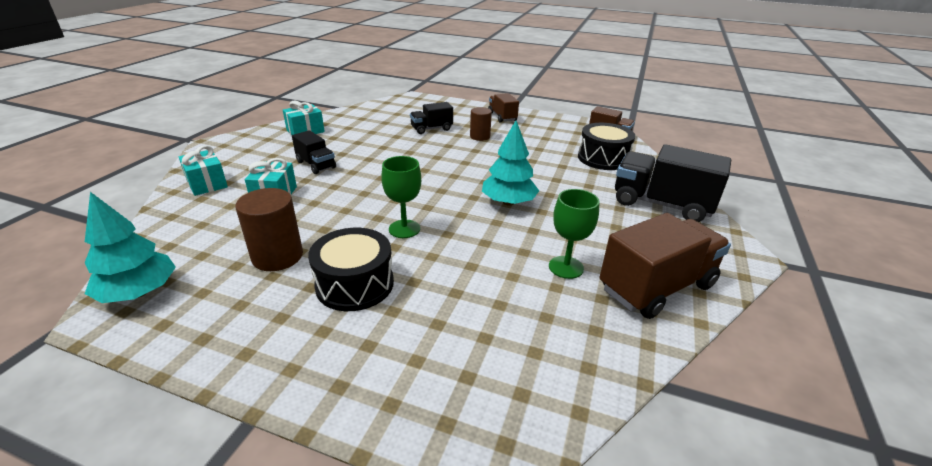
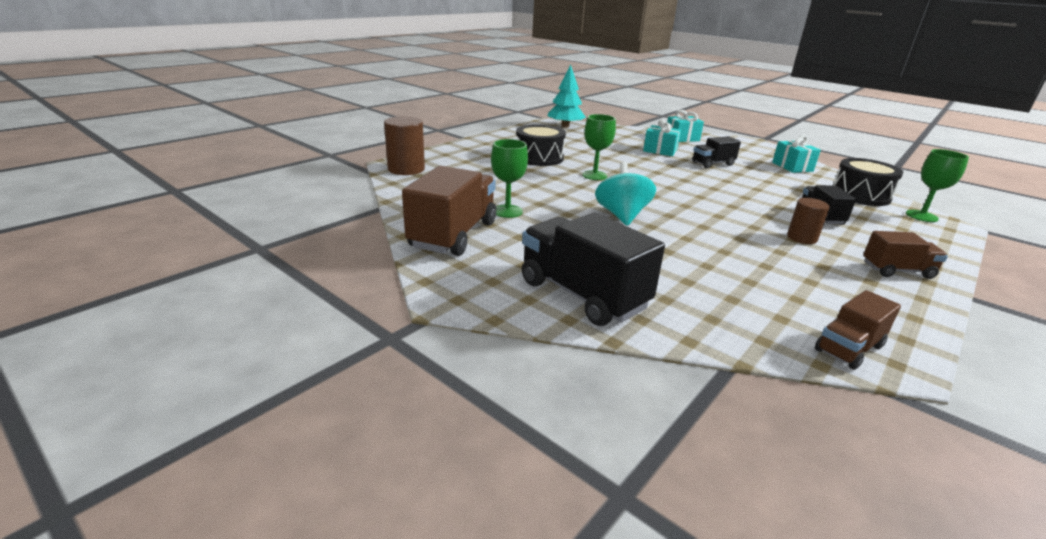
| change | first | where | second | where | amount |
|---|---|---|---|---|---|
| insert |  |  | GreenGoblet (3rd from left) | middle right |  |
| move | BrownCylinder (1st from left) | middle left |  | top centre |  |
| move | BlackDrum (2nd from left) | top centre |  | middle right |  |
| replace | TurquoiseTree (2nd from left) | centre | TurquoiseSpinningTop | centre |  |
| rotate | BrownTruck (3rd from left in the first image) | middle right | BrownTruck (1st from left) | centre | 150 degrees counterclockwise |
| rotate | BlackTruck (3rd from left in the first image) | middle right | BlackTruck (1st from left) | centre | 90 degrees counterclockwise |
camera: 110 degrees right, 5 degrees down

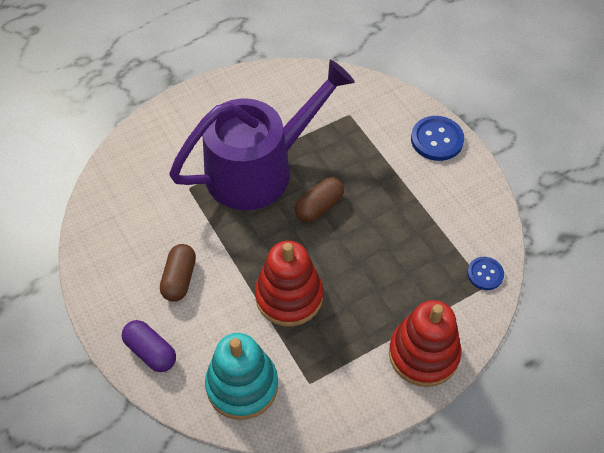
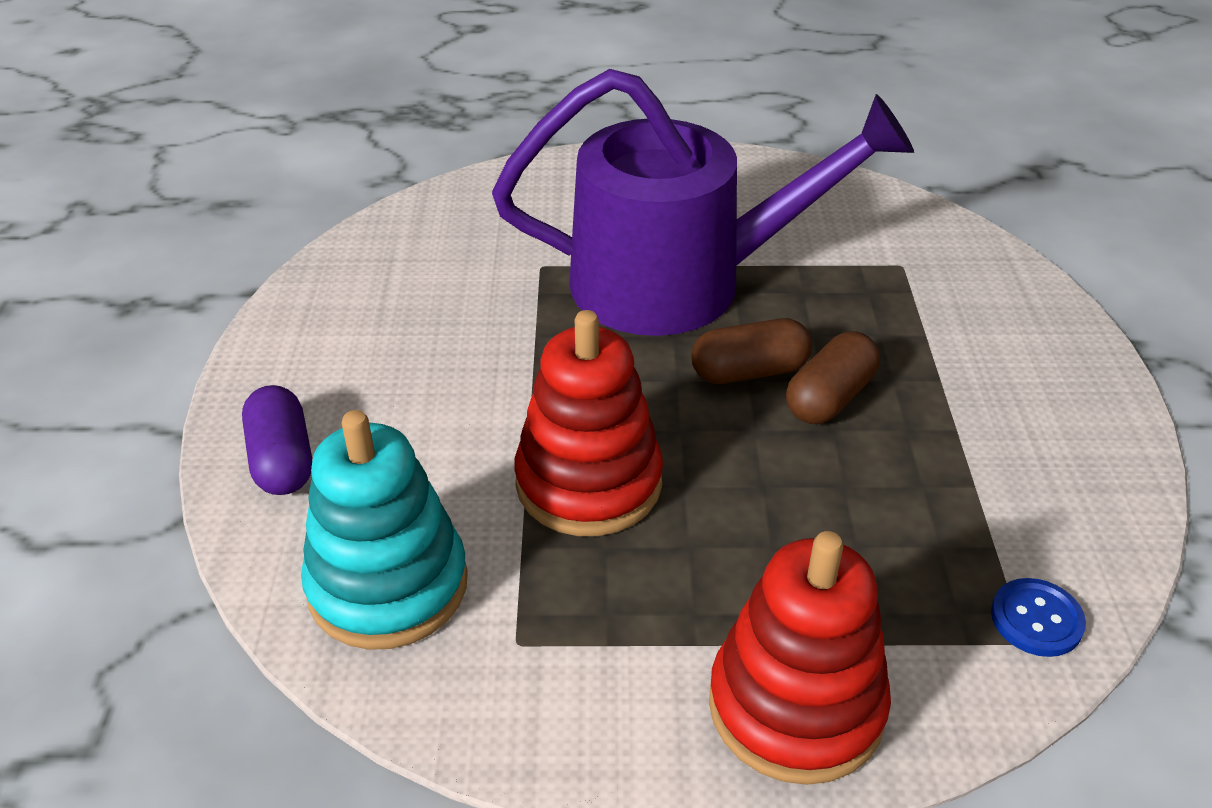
| change | first | where | second | where | amount |
|---|---|---|---|---|---|
| delete | BlueButton (1st from left) | top right |  |  |  |
| move | BrownCapsule (1st from left in the first image) | middle left | BrownCapsule (2nd from left) | middle right |  |
camera: 30 degrees right, 15 degrees down

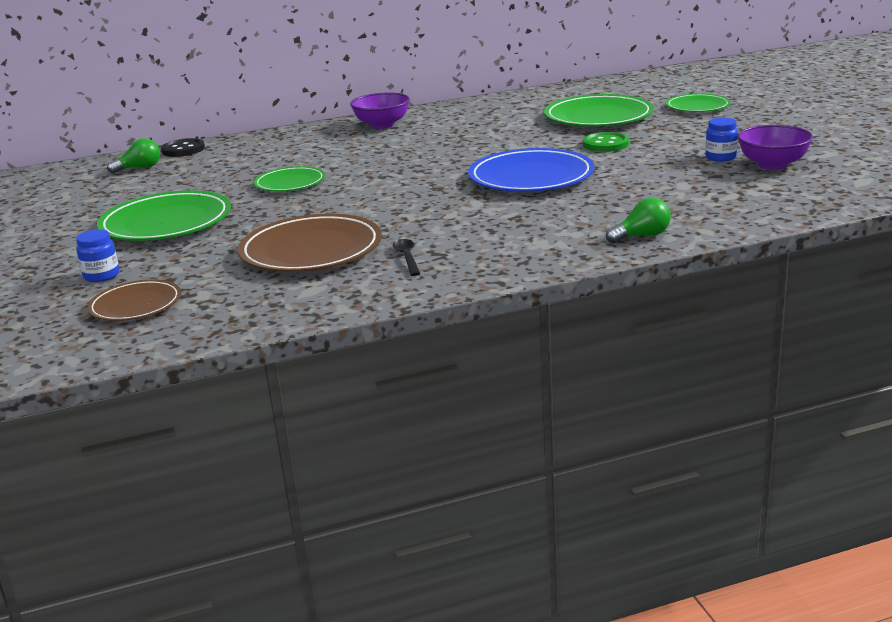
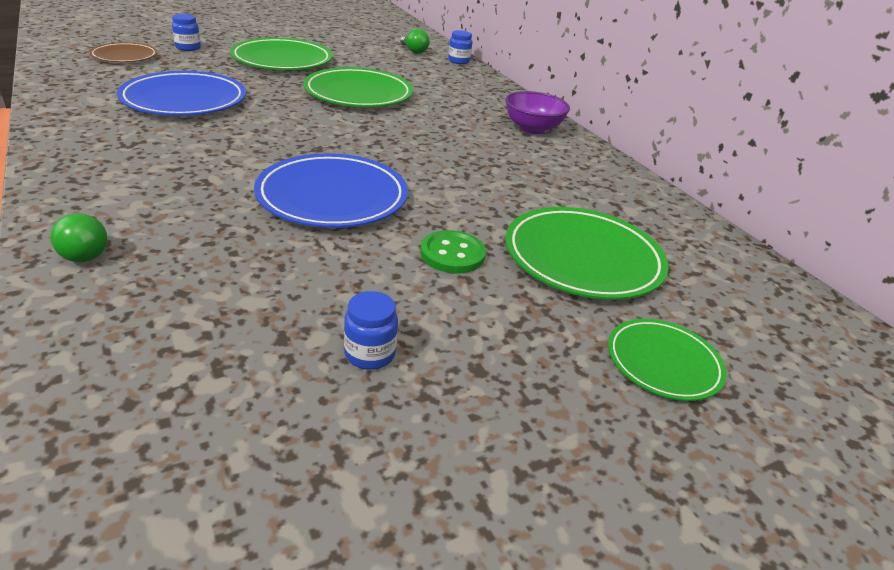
| change | first | where | second | where | amount |
|---|---|---|---|---|---|
| delete | BlackSpoon | centre |  |  |  |
| delete | PurpleBowl (2nd from left) | top right |  |  |  |
| replace | BlackButton | top left | BlueJar (3rd from left) | top centre |  |
| recolor | BrownPlate (2nd from left) | centre | BluePlate (1st from left) | top left |  |
| resize | GreenPlate (2nd from left) | top left |  | top centre | x1.71 |
camera: 75 degrees right, 10 degrees up

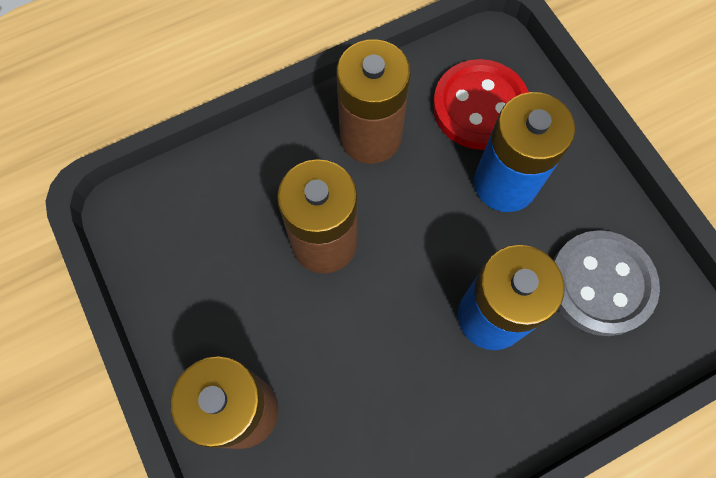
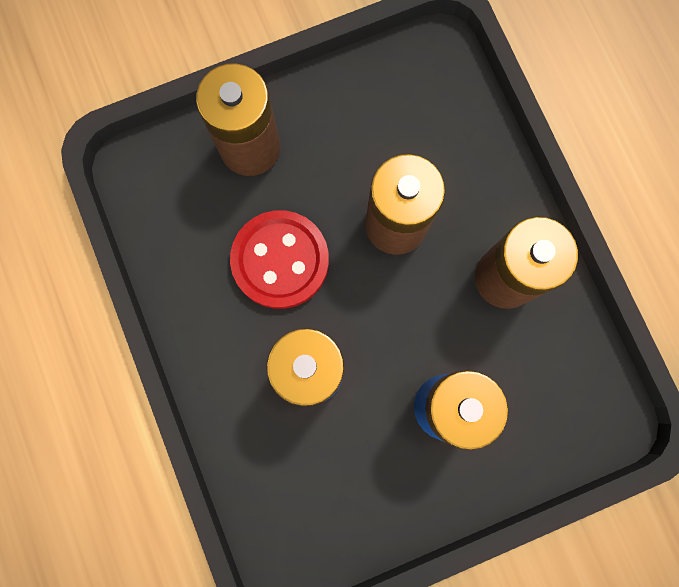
| change | first | where | second | where | amount |
|---|---|---|---|---|---|
| delete | GreyButton | middle right |  |  |  |
| move | RedButton | top right |  | centre |  |
camera: 95 degrees right, 10 degrees up

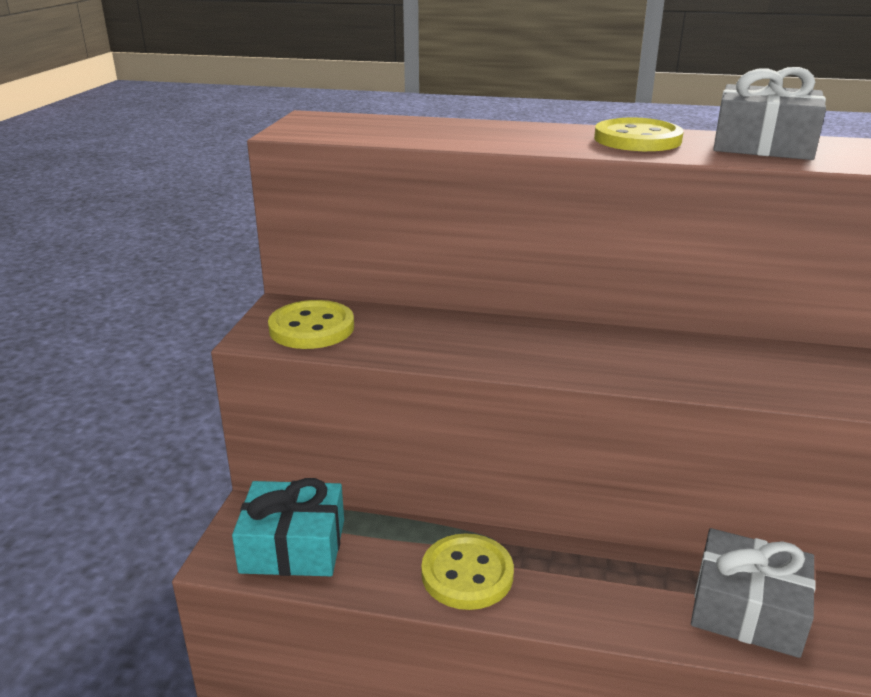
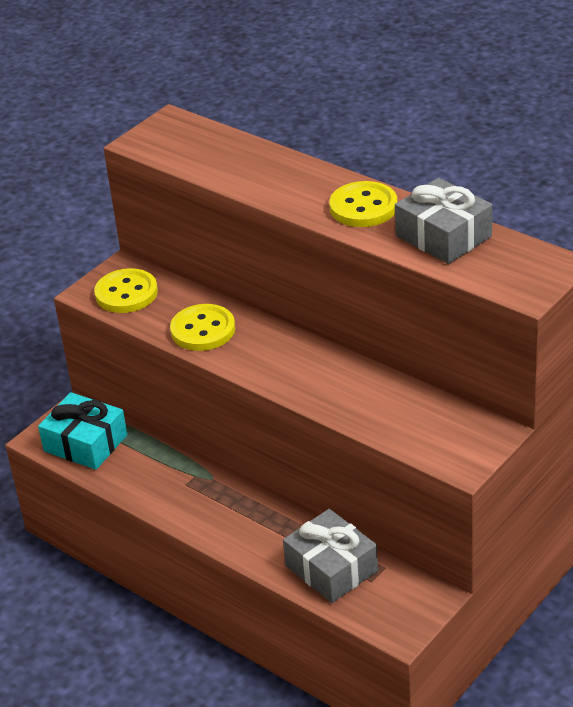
| change | first | where | second | where | amount |
|---|---|---|---|---|---|
| move | YellowButton (2nd from left) | bottom centre |  | centre |  |
camera: 30 degrees right, 10 degrees up

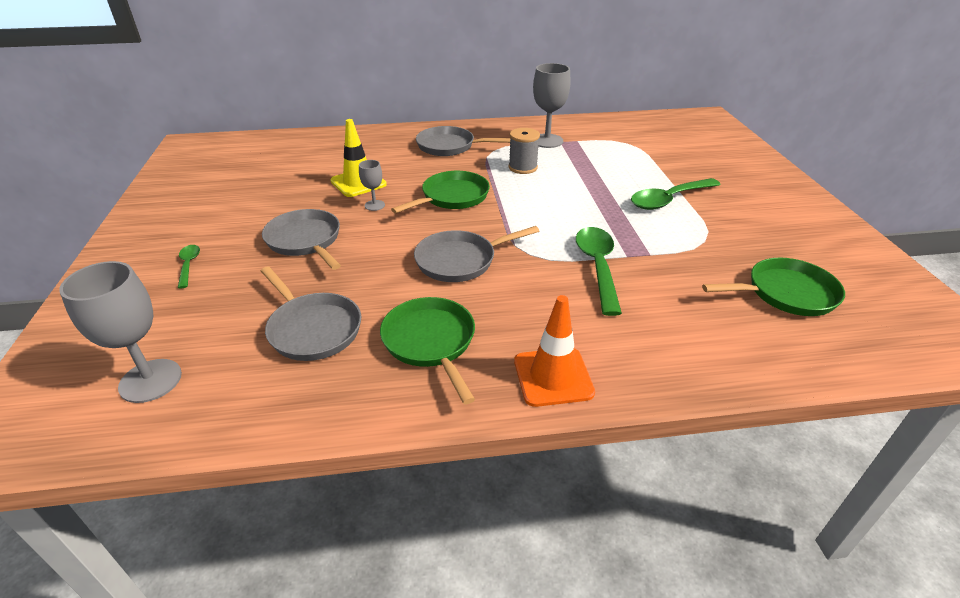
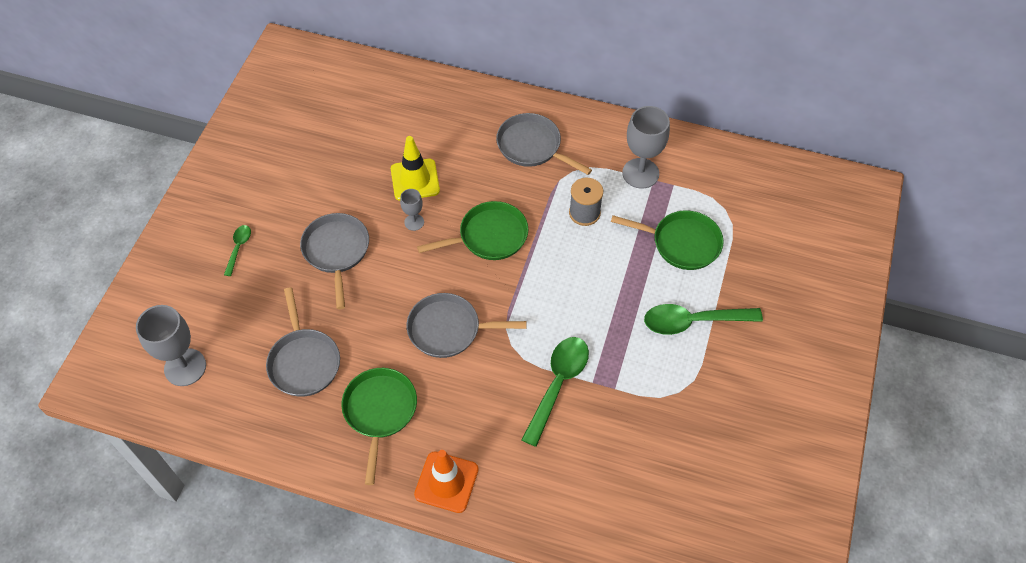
| change | first | where | second | where | amount |
|---|---|---|---|---|---|
| move | GreenPan (3rd from left) | middle right |  | centre |  |
camera: 25 degrees right, 20 degrees up

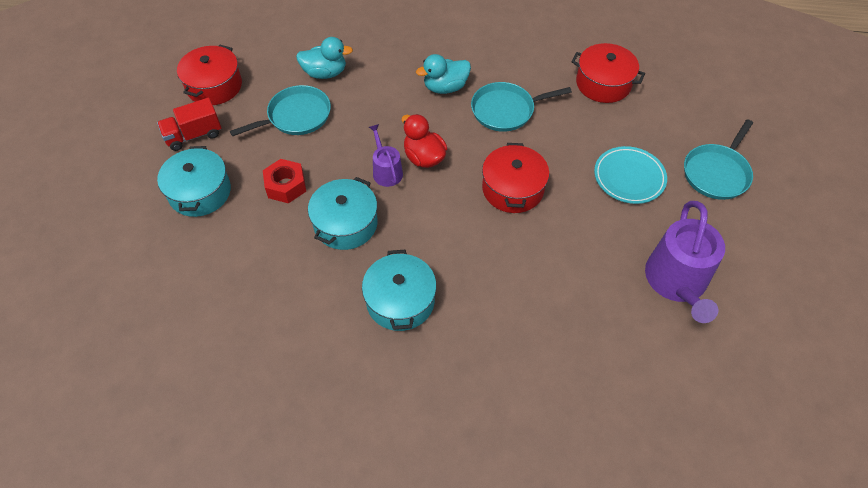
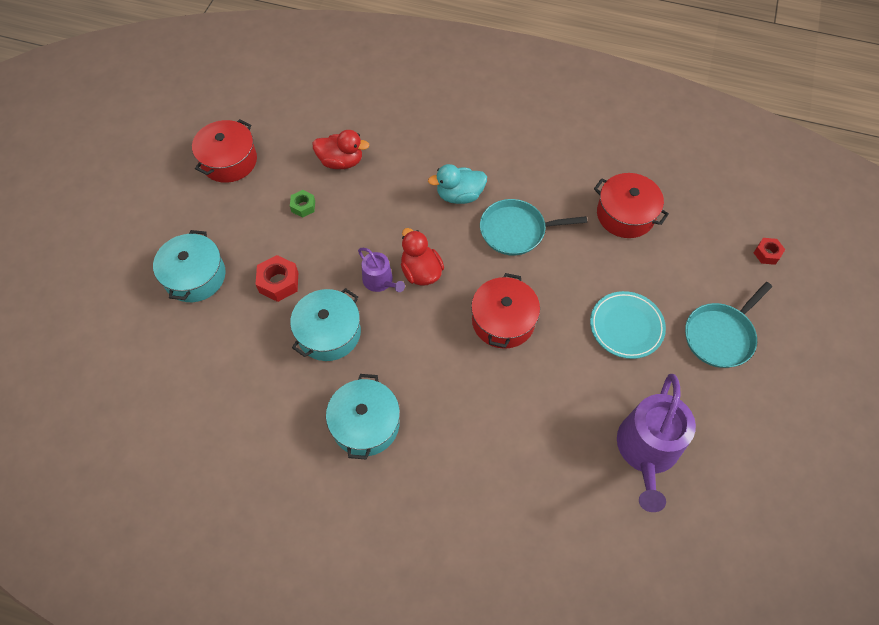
| change | first | where | second | where | amount |
|---|---|---|---|---|---|
| delete | RedTruck | top left |  |  |  |
| insert |  |  | RedNut (2nd from left) | middle right |  |
| replace | TurquoisePan (1st from left) | top left | GreenNut | top centre |  |
| recolor | TurquoiseDuck (1st from left) | top centre | RedDuck (1st from left) | top centre |  |
| rotate | PurpleWateringCan (1st from left) | top centre |  | centre | 150 degrees clockwise |
camera: 10 degrees right, 5 degrees up

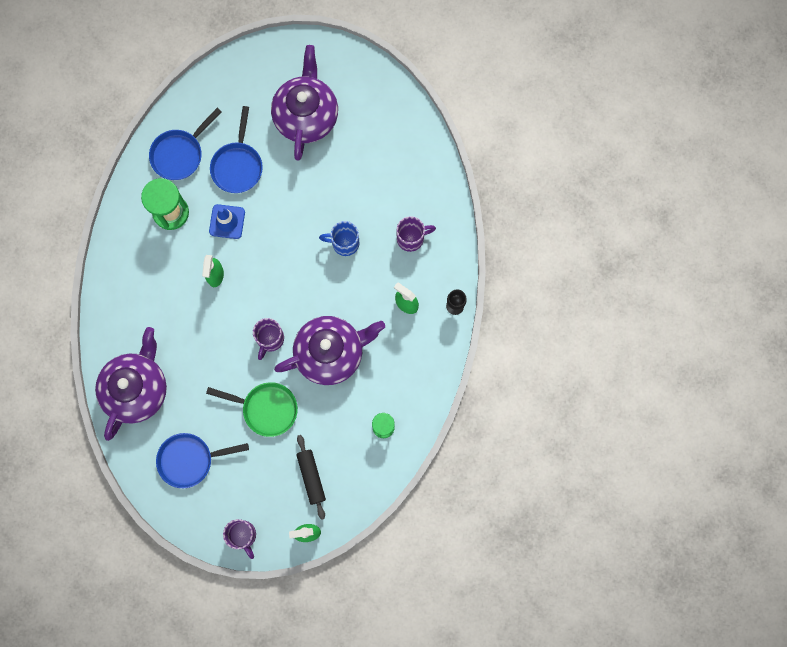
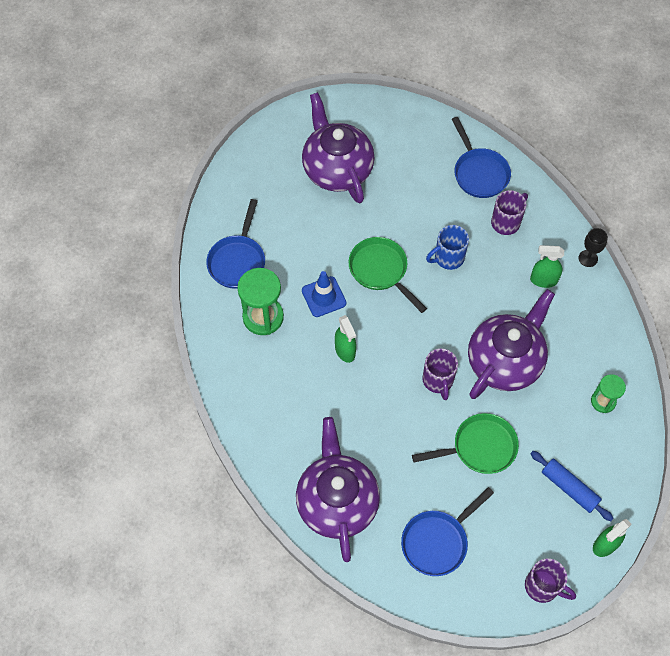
| change | first | where | second | where | amount |
|---|---|---|---|---|---|
| insert |  |  | GreenPan (1st from left) | centre |  |
| move | BluePan (3rd from left) | top left |  | top right |  |
| recolor | BlackRollingPin | bottom centre | BlueRollingPin | bottom right |  |
camera: 30 degrees left, 15 degrees down

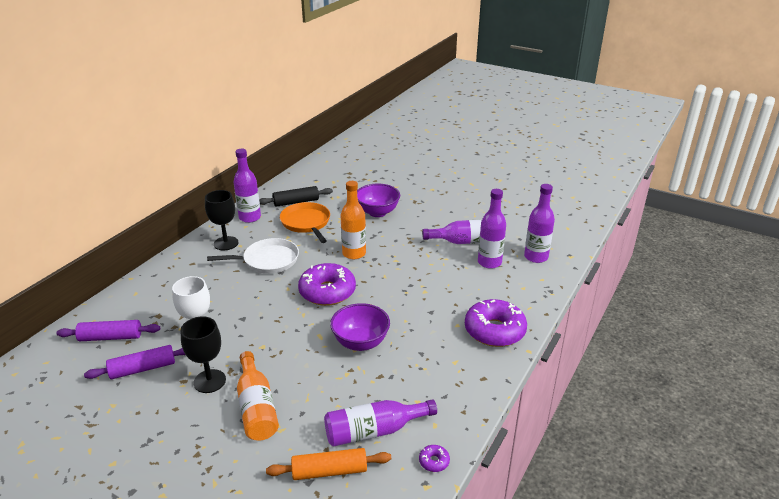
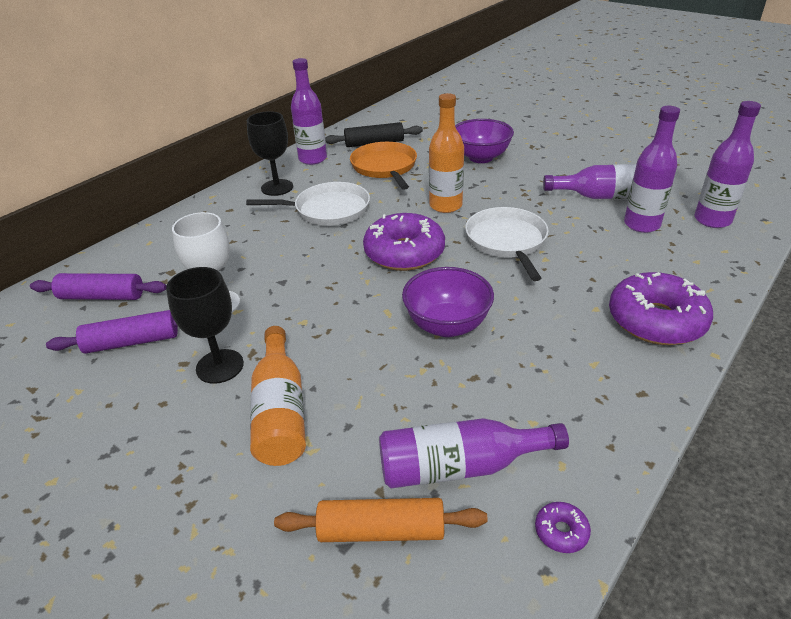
| change | first | where | second | where | amount |
|---|---|---|---|---|---|
| insert |  |  | WhitePan (2nd from left) | centre |  |
camera: 10 degrees right, 5 degrees up

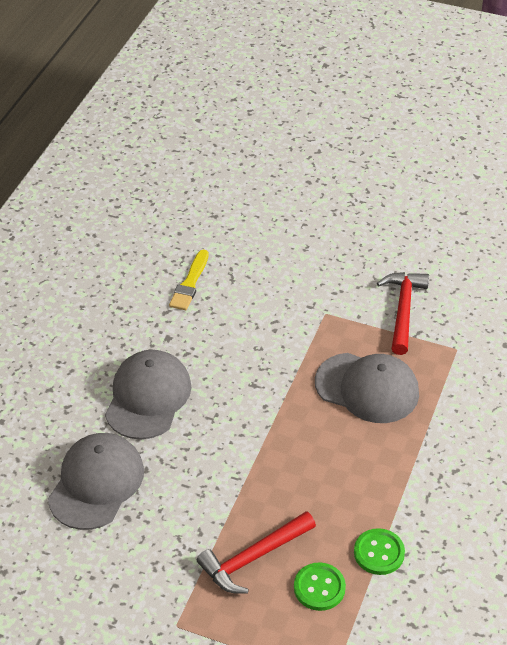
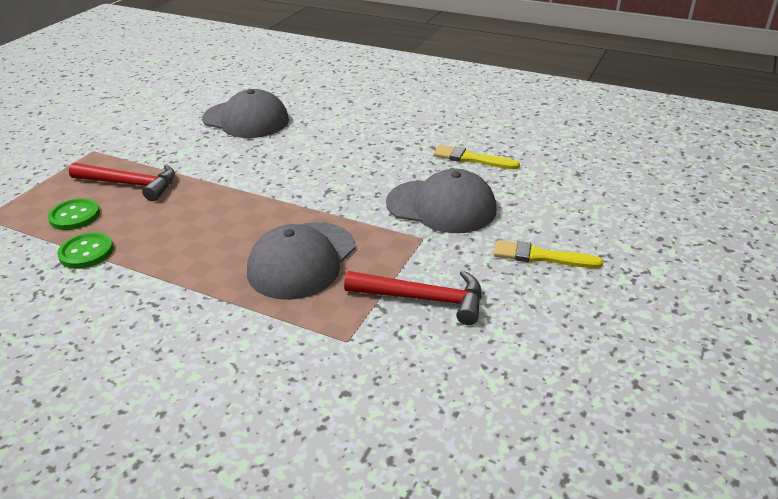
| change | first | where | second | where | amount |
|---|---|---|---|---|---|
| insert |  |  | YellowBrush (2nd from left) | middle right |  |
| move | GreyCap (2nd from left in the first image) | middle left | GreyCap (3rd from left) | centre |  |
| rotate | RedHammer (1st from left) | bottom centre |  | middle left | 135 degrees clockwise |
camera: 95 degrees right, 10 degrees down

